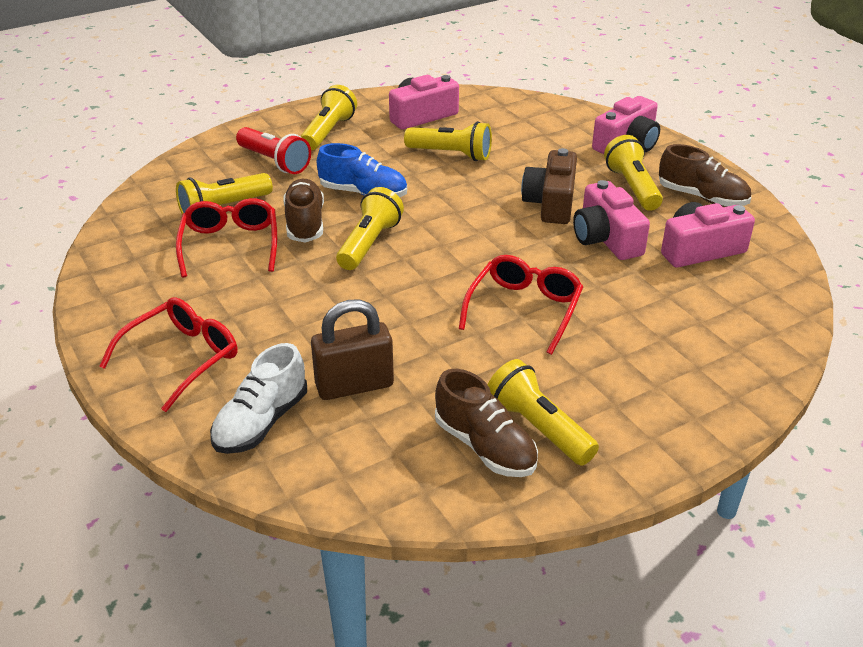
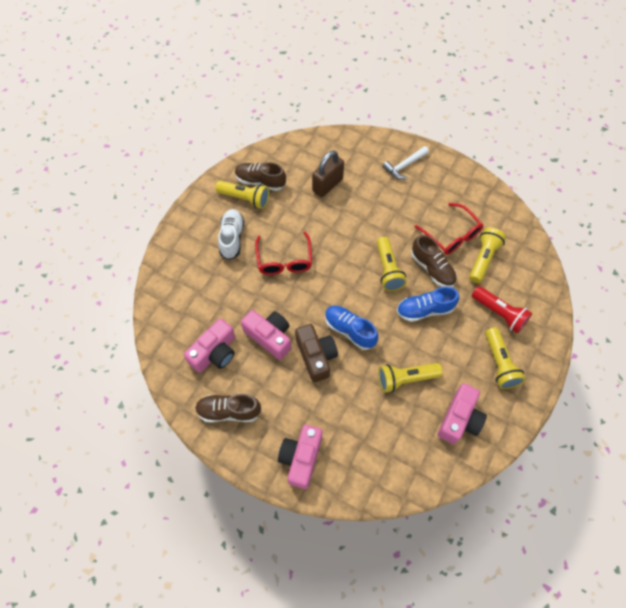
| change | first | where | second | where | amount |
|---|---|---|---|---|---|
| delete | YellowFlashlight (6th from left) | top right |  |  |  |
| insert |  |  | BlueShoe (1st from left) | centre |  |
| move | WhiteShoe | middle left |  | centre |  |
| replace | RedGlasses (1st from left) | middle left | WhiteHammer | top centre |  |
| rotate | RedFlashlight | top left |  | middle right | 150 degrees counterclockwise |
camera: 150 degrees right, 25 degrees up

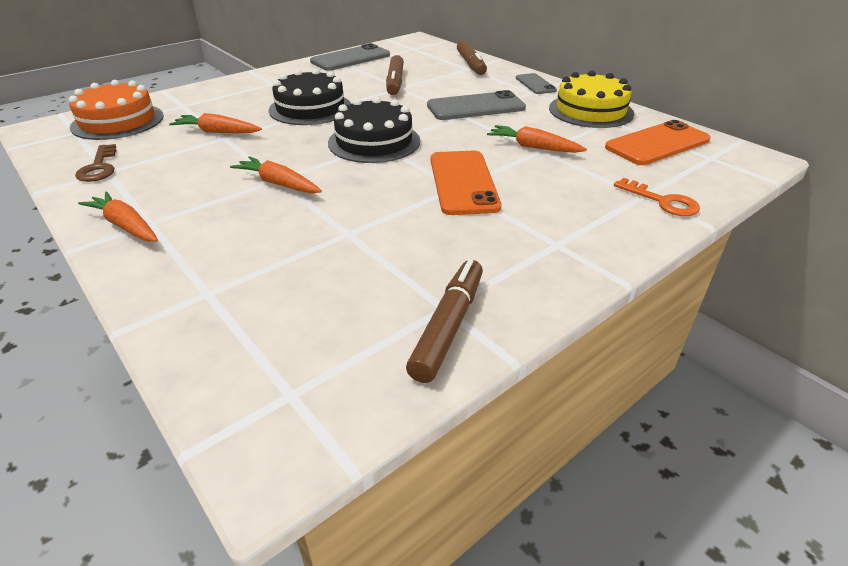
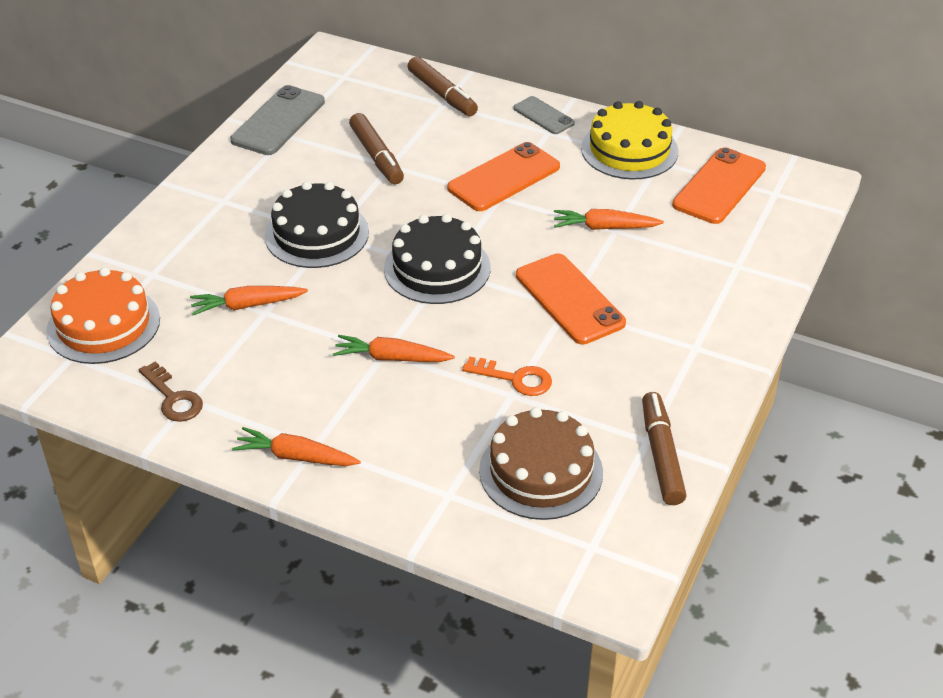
| change | first | where | second | where | amount |
|---|---|---|---|---|---|
| insert |  |  | BrownCake | centre |  |
| move | OrangeKey | middle right |  | centre |  |
| recolor | GreyPhone (2nd from left) | top centre | OrangePhone (1st from left) | top centre |  |
camera: 25 degrees left, 5 degrees up

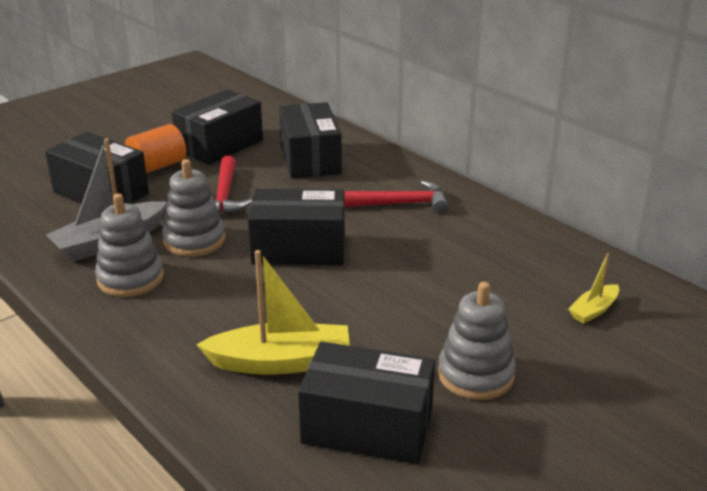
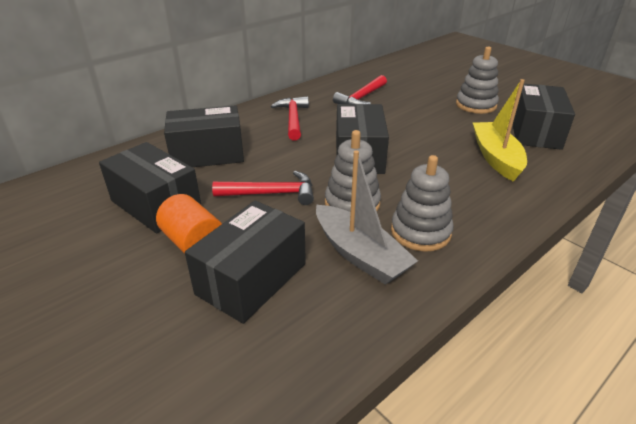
| change | first | where | second | where | amount |
|---|---|---|---|---|---|
| delete | YellowBoat (2nd from left) | middle right |  |  |  |
| insert |  |  | RedHammer (3rd from left) | top centre |  |
camera: 90 degrees left, 5 degrees up

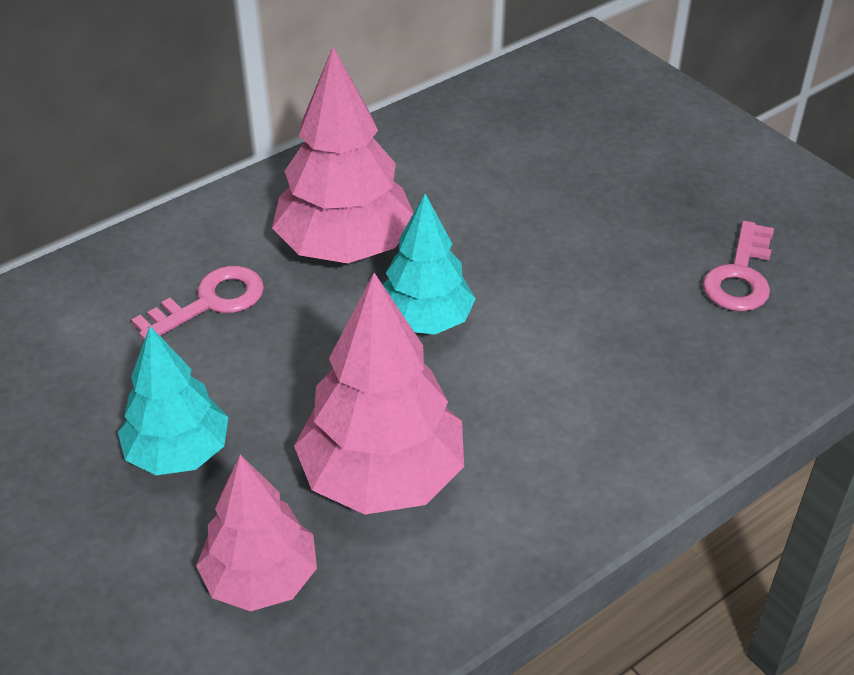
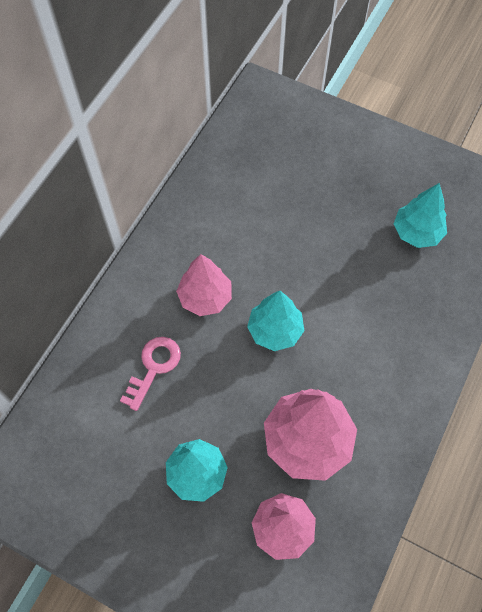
| change | first | where | second | where | amount |
|---|---|---|---|---|---|
| replace | PinkKey (2nd from left) | middle right | TurquoiseTree (3rd from left) | middle right |  |
| resize | PinkTree (2nd from left in the first image) | top centre | PinkTree (1st from left) | centre | x0.66 |
camera: 25 degrees left, 20 degrees up

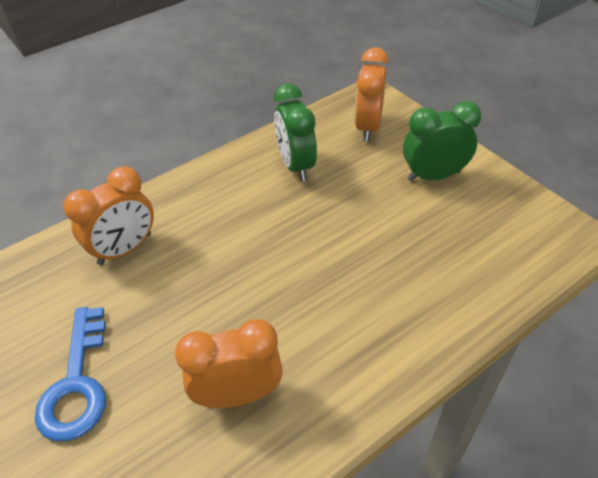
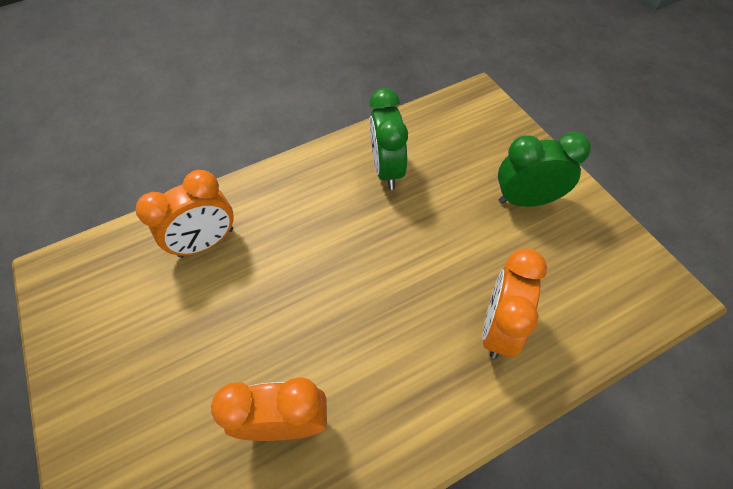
| change | first | where | second | where | amount |
|---|---|---|---|---|---|
| delete | BlueKey | bottom left |  |  |  |
| move | OrangeClock (3rd from left) | top centre |  | middle right |  |
camera: 10 degrees right, 10 degrees up

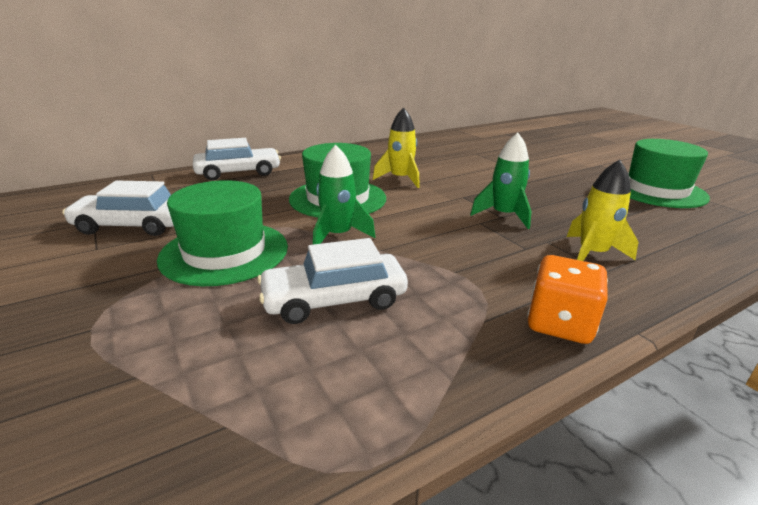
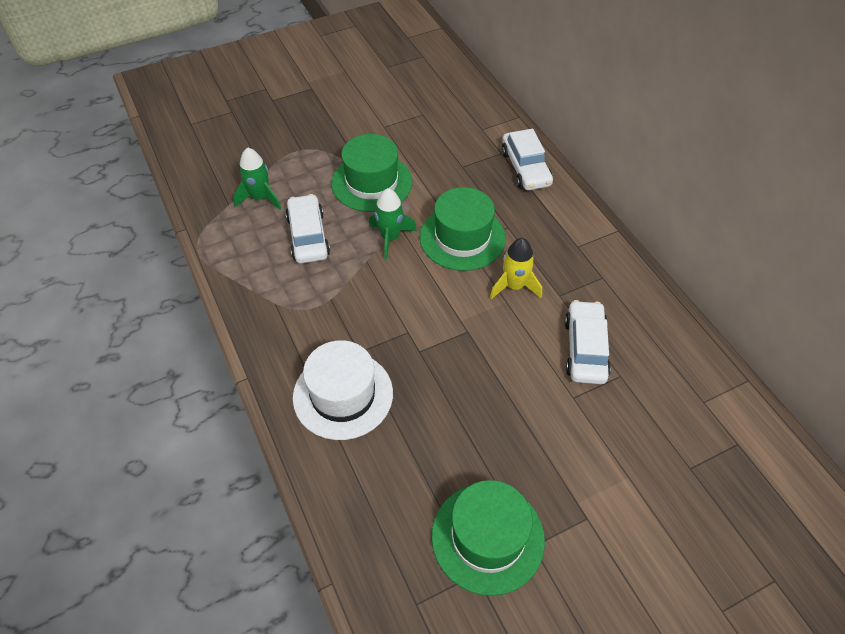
| change | first | where | second | where | amount |
|---|---|---|---|---|---|
| delete | OrangeDice | middle right |  |  |  |
| move | WhiteCar (1st from left in the first image) | middle left | WhiteCar (3rd from left) | middle right |  |
| move | GreenRocket (2nd from left in the first image) | centre | GreenRocket (1st from left) | top left |  |
| replace | YellowRocket (2nd from left) | middle right | WhiteHat | centre |  |
camera: 95 degrees right, 25 degrees up

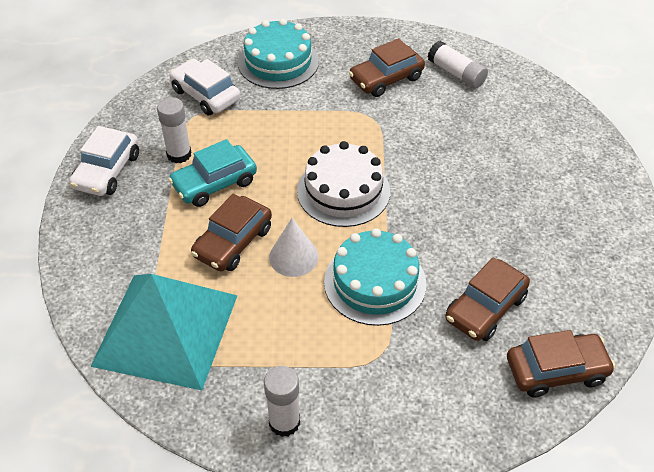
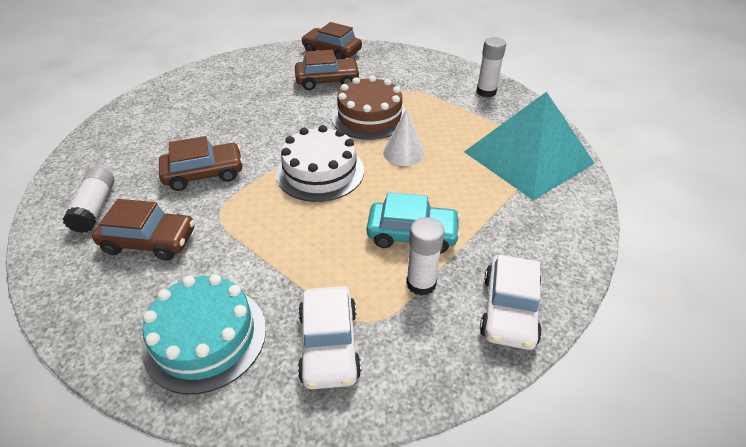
| change | first | where | second | where | amount |
|---|---|---|---|---|---|
| move | BrownCar (1st from left in the first image) | centre | BrownCar (2nd from left) | middle left |  |
| recolor | TurquoiseCake (2nd from left) | centre | BrownCake | top centre |  |
| rotate | WhiteCar (1st from left in the first image) | middle left | WhiteCar (2nd from left) | bottom right | 135 degrees clockwise |
camera: 140 degrees left, 5 degrees down

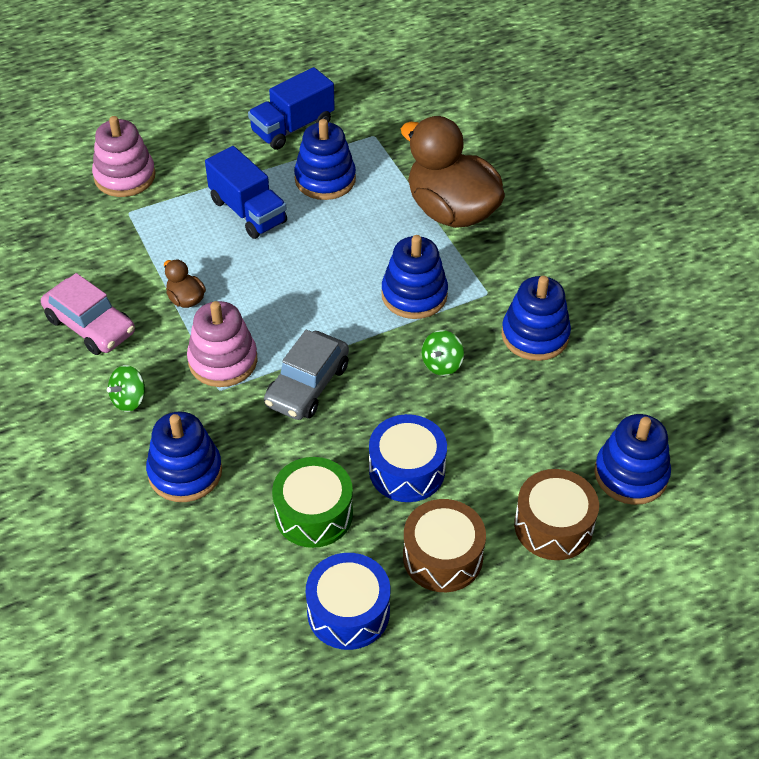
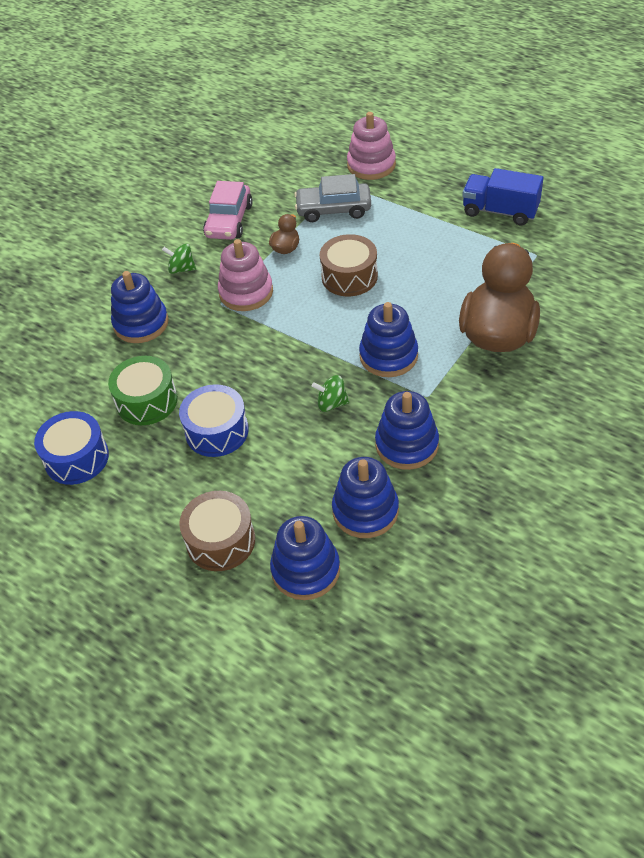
| change | first | where | second | where | amount |
|---|---|---|---|---|---|
| delete | BlueTruck (1st from left) | top left |  |  |  |
| move | GreyCar | centre |  | top centre |  |
| move | BlueStackingToy (2nd from left in the first image) | top centre | BlueStackingToy (3rd from left) | centre |  |
| move | BrownDrum (1st from left in the first image) | bottom centre | BrownDrum (2nd from left) | top centre |  |
camera: 65 degrees right, 0 degrees up

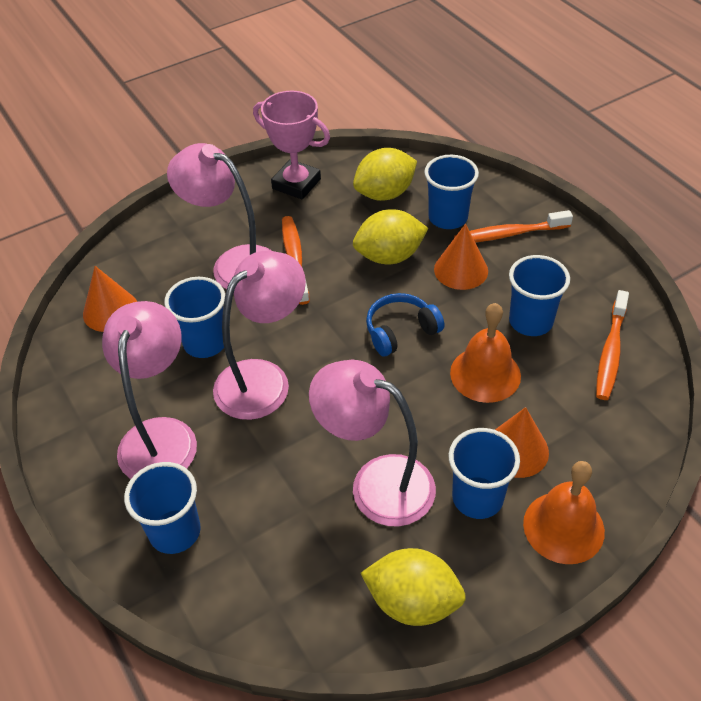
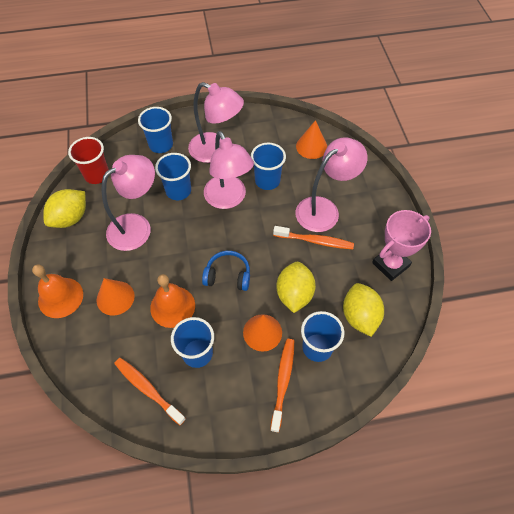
| change | first | where | second | where | amount |
|---|---|---|---|---|---|
| insert |  |  | RedCup | top left |  |
| move | BlueCup (4th from left in the first image) | bottom right | BlueCup (2nd from left) | centre |  |
| rotate | BlueHeadphones | centre |  | centre | 75 degrees counterclockwise |
camera: 110 degrees right, 10 degrees up

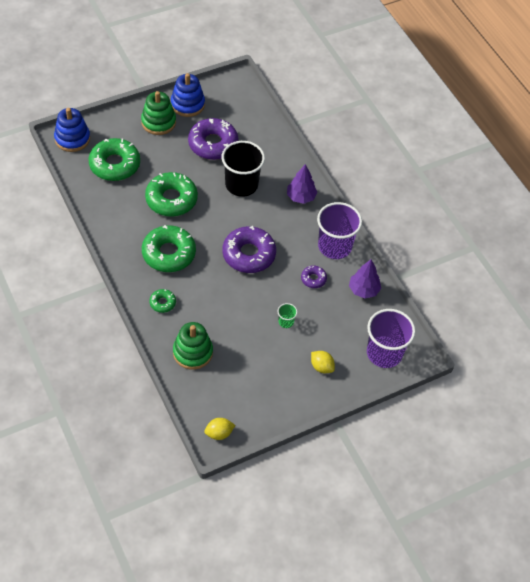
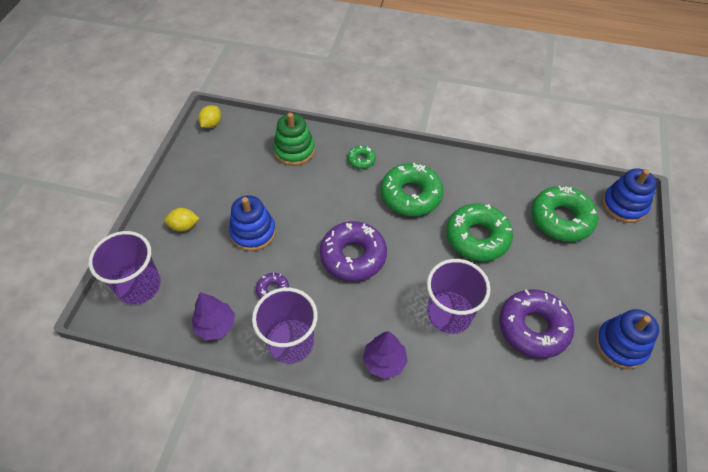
| change | first | where | second | where | amount |
|---|---|---|---|---|---|
| delete | GreenStackingToy (1st from left) | top left |  |  |  |
| replace | GreenCup | centre | BlueStackingToy (1st from left) | centre |  |
| recolor | BlackCup | top centre | PurpleCup (3rd from left) | centre |  |
camera: 135 degrees right, 0 degrees up

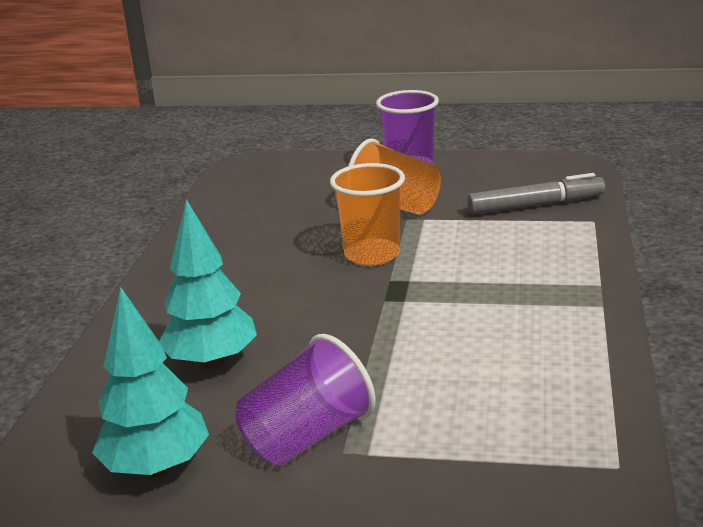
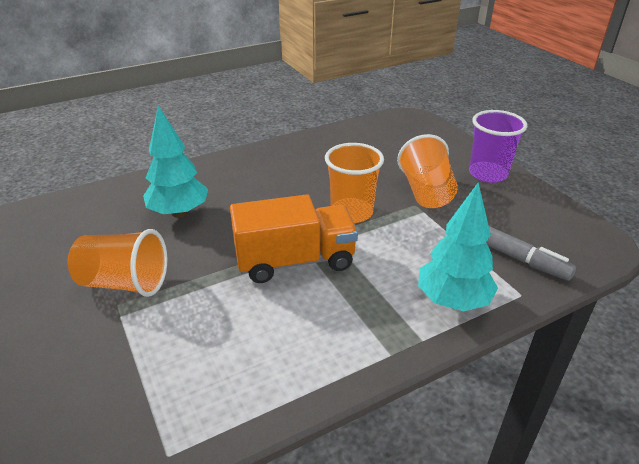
| change | first | where | second | where | amount |
|---|---|---|---|---|---|
| insert |  |  | OrangeTruck | centre |  |
| move | TurquoiseTree (1st from left in the first image) | bottom left | TurquoiseTree (2nd from left) | middle right |  |
| recolor | PurpleCup (1st from left) | bottom centre | OrangeCup (1st from left) | middle left |  |
camera: 50 degrees right, 10 degrees up

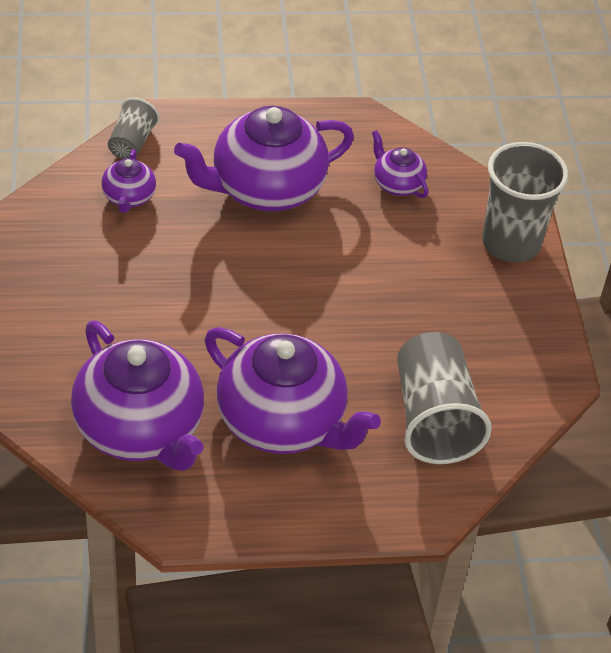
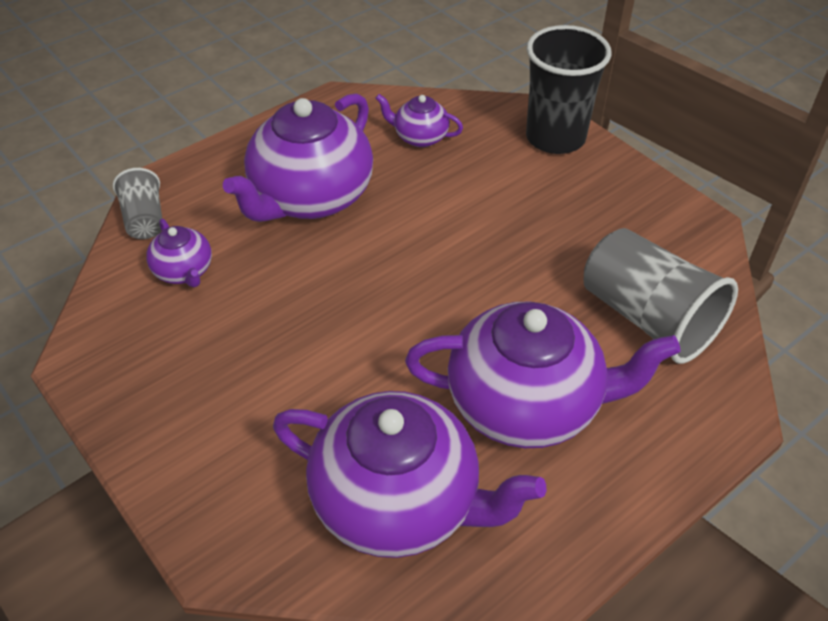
| change | first | where | second | where | amount |
|---|---|---|---|---|---|
| recolor | GreyCup (3rd from left) | top right | BlackCup | top right |  |
camera: 30 degrees left, 0 degrees up

